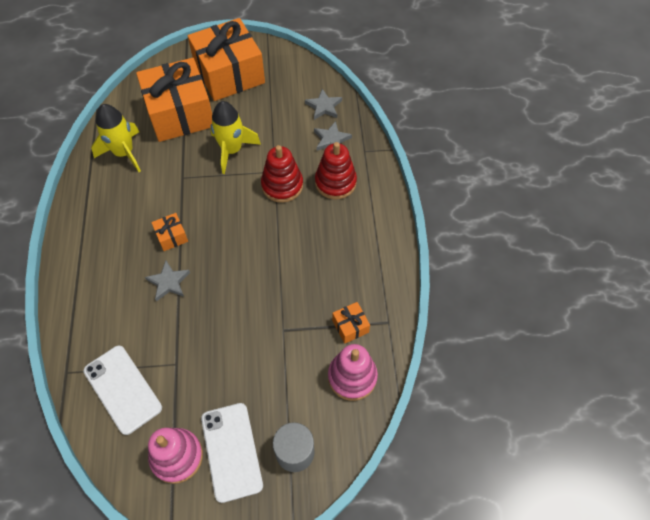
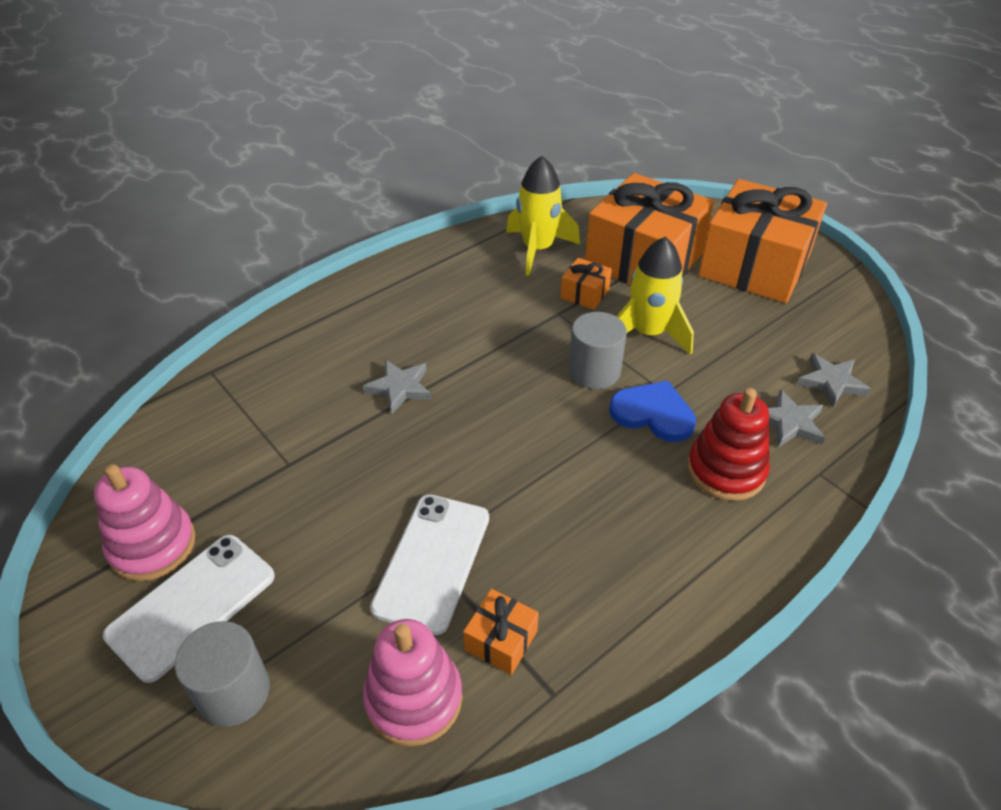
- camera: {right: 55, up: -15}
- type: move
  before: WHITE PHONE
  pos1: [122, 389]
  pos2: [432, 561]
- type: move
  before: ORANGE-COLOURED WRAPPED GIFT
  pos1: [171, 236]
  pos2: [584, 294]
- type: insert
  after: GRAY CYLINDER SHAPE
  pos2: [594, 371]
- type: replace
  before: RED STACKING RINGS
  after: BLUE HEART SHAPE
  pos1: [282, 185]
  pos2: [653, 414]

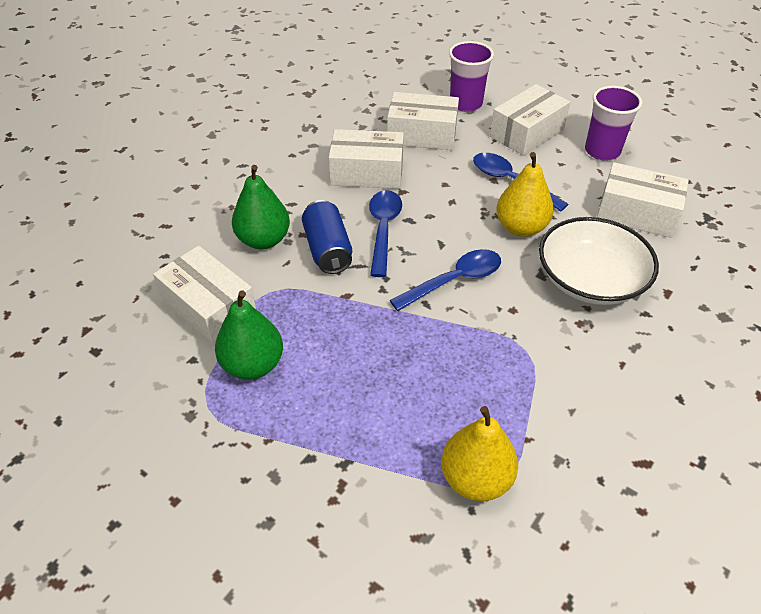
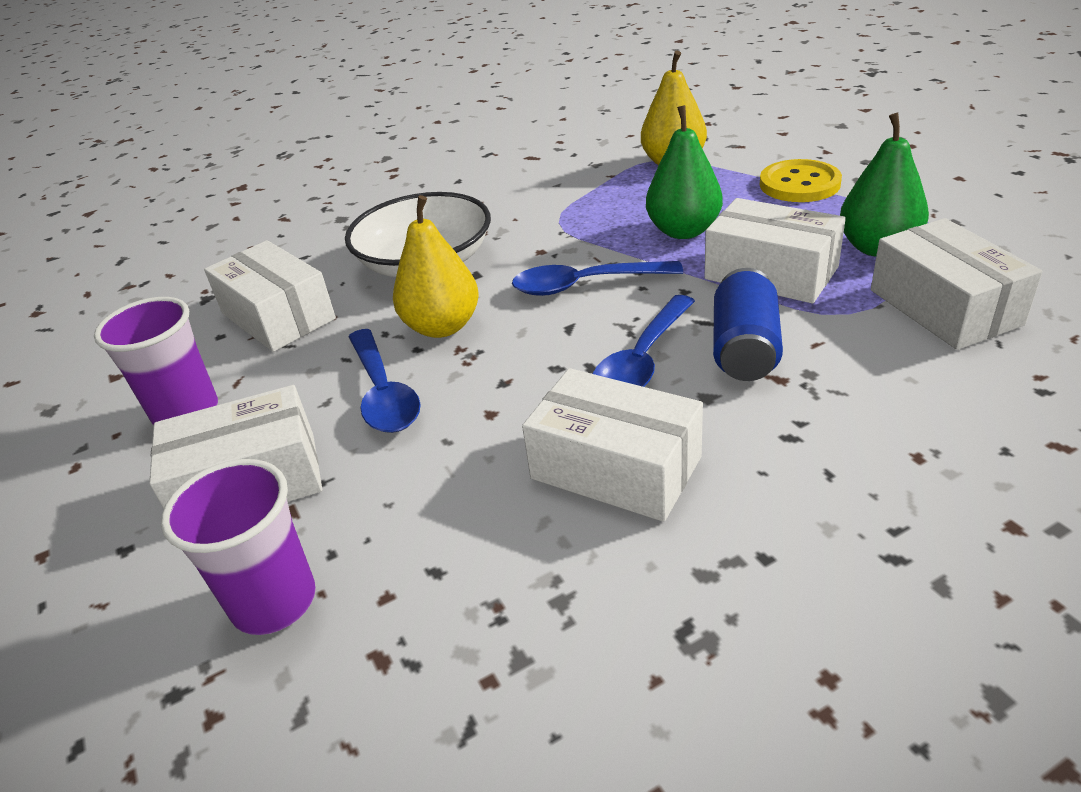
- camera: {right: -150, up: -10}
- type: move
  before: LEAF-GREEN PEAR
  pos1: [263, 240]
  pos2: [683, 231]
- type: move
  before: WHITE BOX
  pos1: [422, 134]
  pos2: [771, 273]
- type: insert
  after: YELLOW BUTTON
  pos2: [799, 184]

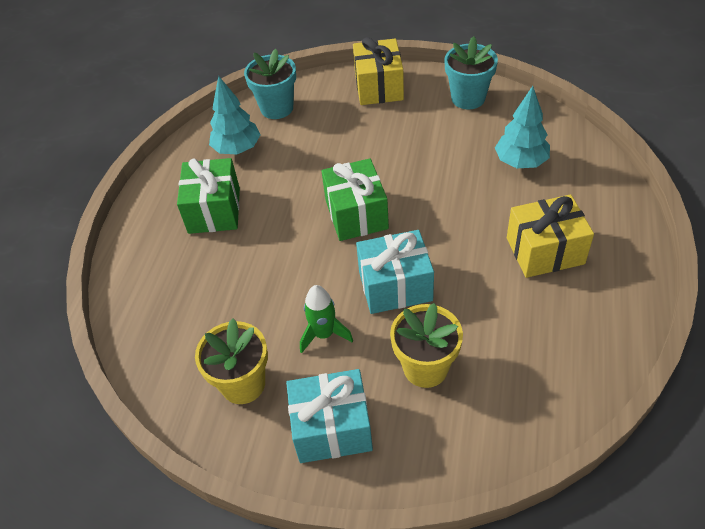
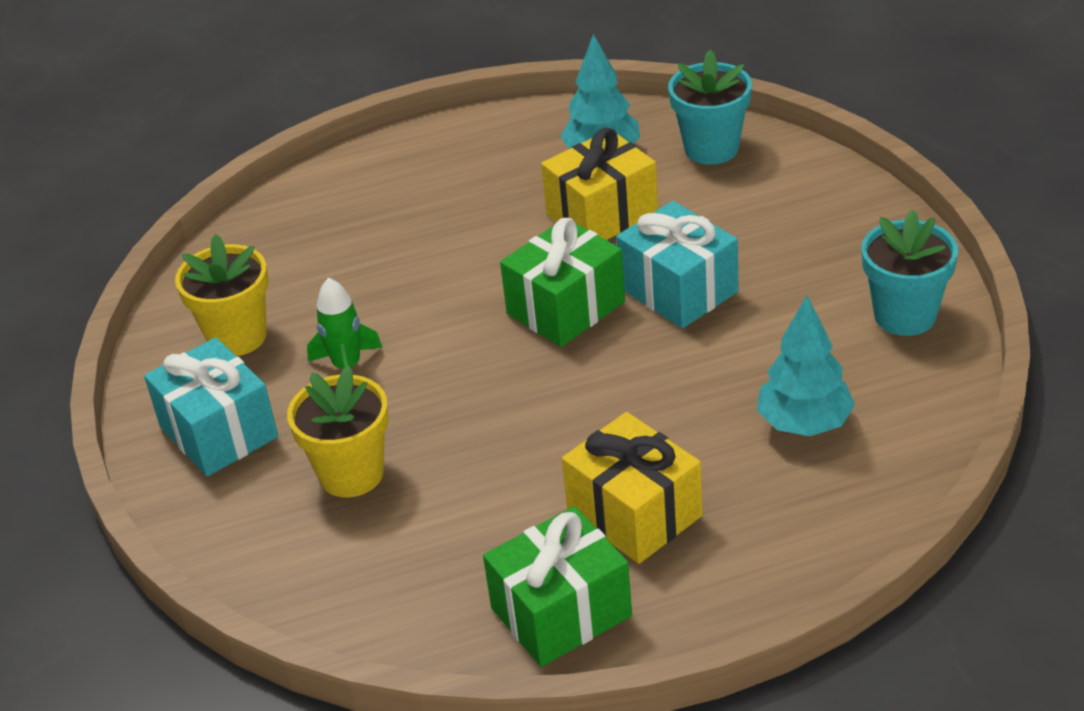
- camera: {right: 60, up: -10}
- type: move
  before: LEAF-GREEN WRAPPED GIFT
  pos1: [214, 210]
  pos2: [561, 612]
- type: move
  before: YELLOW WRAPPED GIFT
  pos1: [379, 87]
  pos2: [602, 214]
- type: move
  before: AQUA WRAPPED GIFT
  pos1: [395, 286]
  pos2: [678, 290]

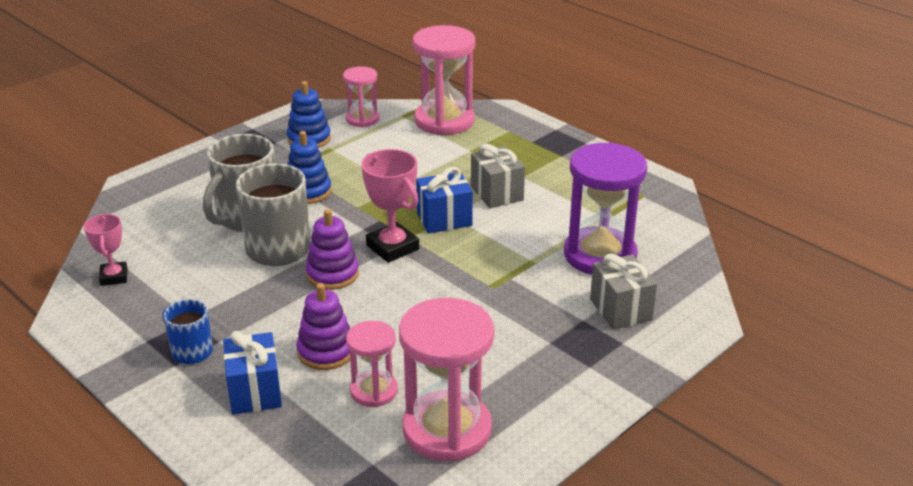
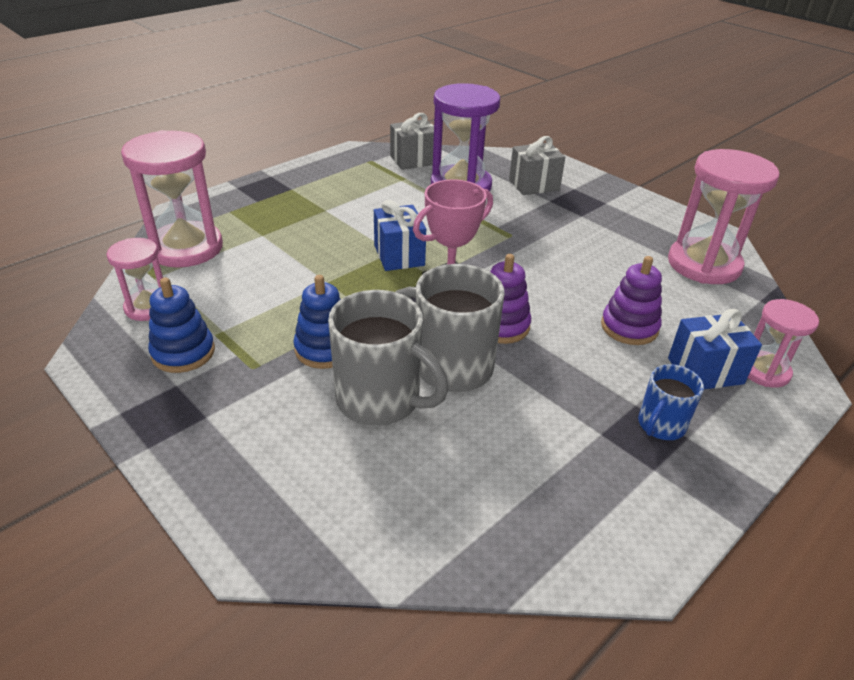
- camera: {right: -90, up: 5}
- type: move
  before: GRAY WRAPPED GIFT
  pos1: [497, 193]
  pos2: [413, 160]
- type: move
  before: ROSE-PINK HOURGLASS
  pos1: [374, 391]
  pos2: [764, 371]
- type: delete
  before: ROSE-PINK TROPHY
  pos1: [114, 277]

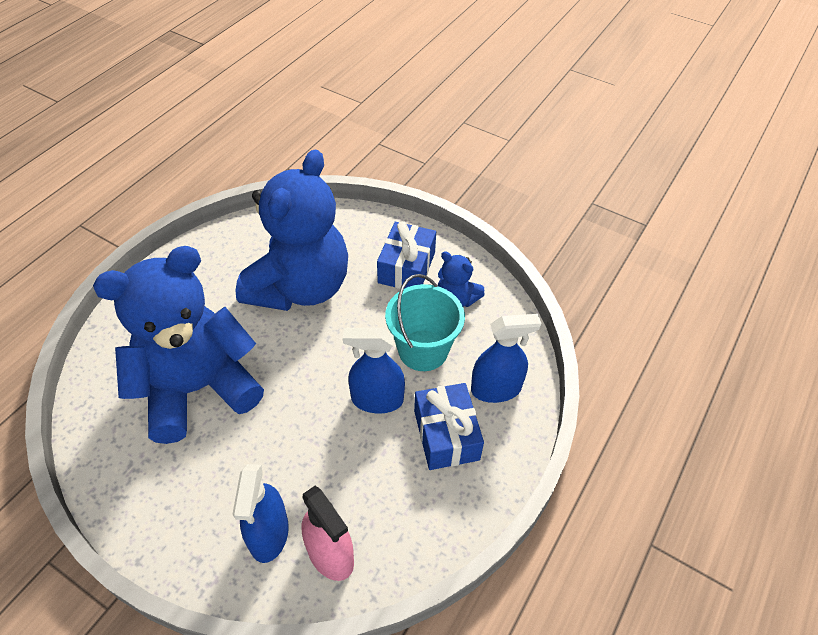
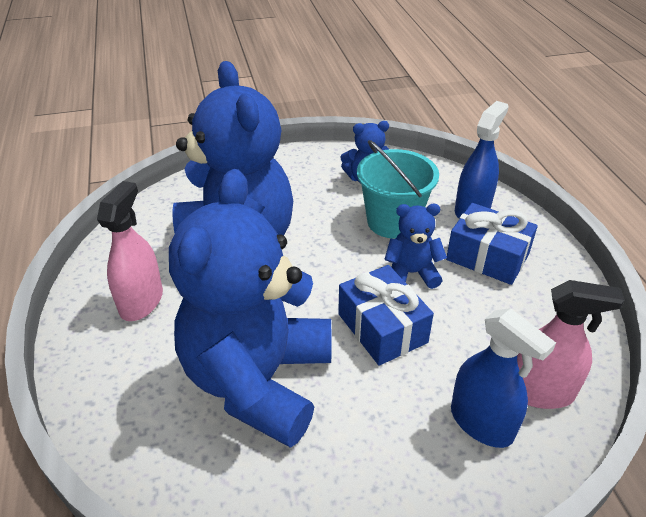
- camera: {right: -45, up: -10}
- type: insert
  after: ROSE-PINK SPRAY BOTTLE
  pos2: [141, 301]
- type: move
  before: BLUE WRAPPED GIFT
  pos1: [406, 267]
  pos2: [382, 328]
- type: replace
  before: BLUE SPRAY BOTTLE
  after: BLUE TEDDY BEAR
  pos1: [377, 400]
  pos2: [411, 273]

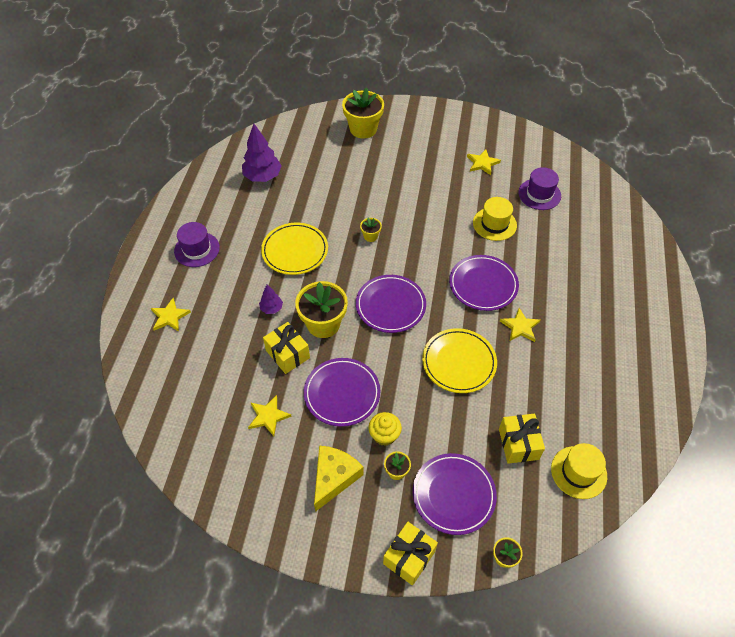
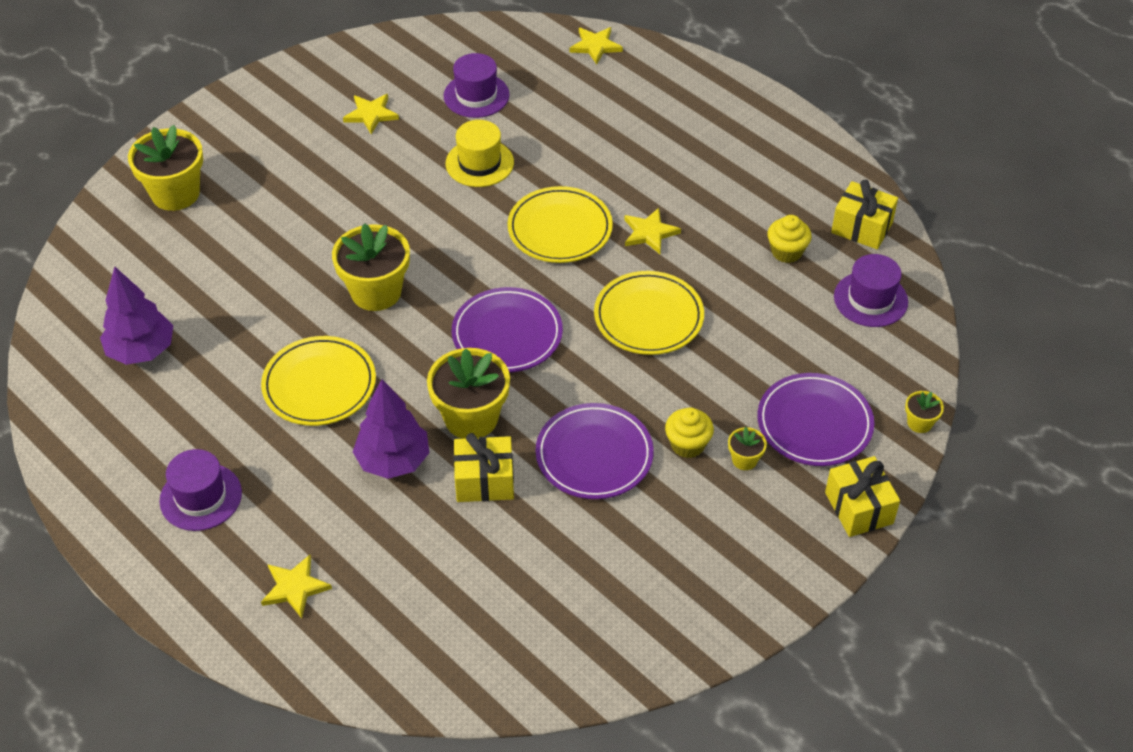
- camera: {right: -55, up: -5}
- type: resize
  before: YELLOW POTTED PLANT
  pos1: [370, 236]
  pos2: [376, 292]
  scale: 2.16
- type: resize
  before: ROYAL PURPLE TOY TREE
  pos1: [271, 308]
  pos2: [393, 461]
  scale: 1.91
- type: recolor
  before: ROYAL PURPLE DINNER PLATE
  after: YELLOW DINNER PLATE
  pos1: [483, 285]
  pos2: [560, 229]
- type: move
  before: YELLOW STAR
  pos1: [268, 416]
  pos2: [595, 46]
- type: insert
  after: YELLOW CUPCAKE
  pos2: [786, 252]
- type: move
  before: YELLOW WRAPPED GIFT
  pos1: [518, 444]
  pos2: [861, 228]
- type: recolor
  before: YELLOW TOP HAT
  after: ROYAL PURPLE TOP HAT
  pos1: [578, 472]
  pos2: [870, 299]
- type: delete
  before: YELLOW PIECE OF CHEESE
  pos1: [334, 477]

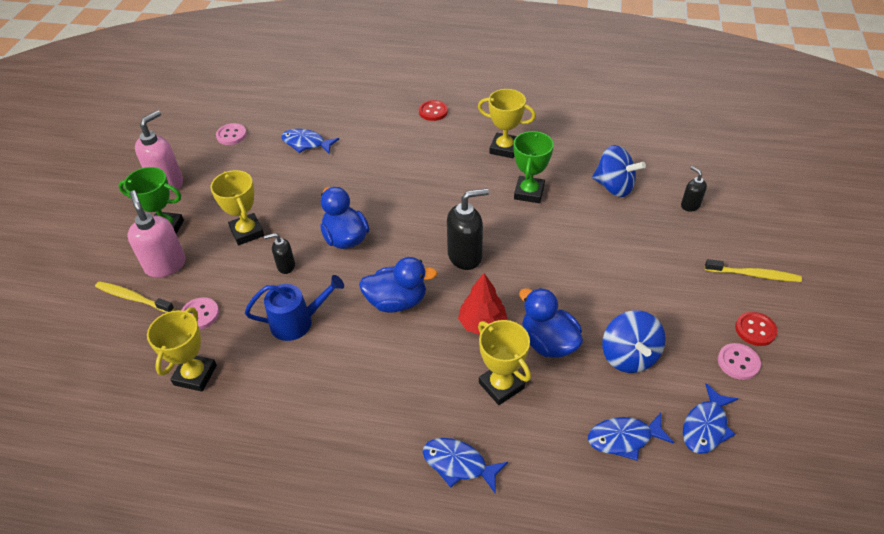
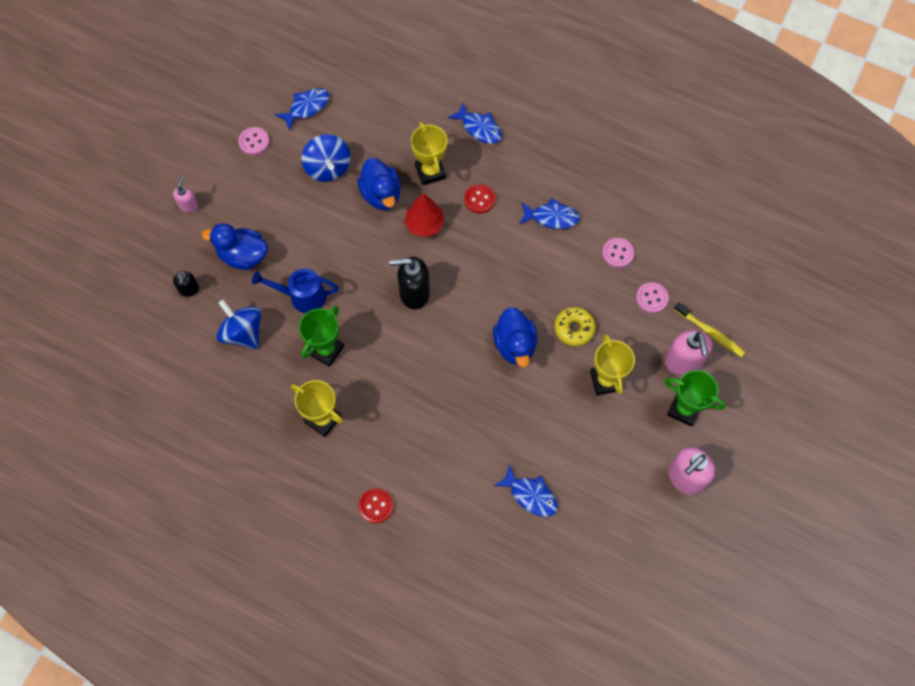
- camera: {right: -165, up: 20}
- type: replace
  before: YELLOW DENTAL BRUSH
  after: ROSE-PINK SOAP PUMP
  pos1: [754, 275]
  pos2: [188, 205]
- type: move
  before: BLUE TOY DUCK
  pos1: [397, 301]
  pos2: [243, 256]
- type: move
  before: BLUE SPRINKLING CAN
  pos1: [298, 322]
  pos2: [302, 296]
- type: rotate
  before: BLUE WHIRLIGIG
  pos1: [629, 356]
  pos2: [328, 168]
  turn: 150
- type: move
  before: RED BUTTON
  pos1: [755, 330]
  pos2: [479, 199]
- type: move
  before: BLUE FISH
  pos1: [624, 438]
  pos2: [551, 217]
- type: replace
  before: EBONY SOAP PUMP
  after: YELLOW DOUGHNUT
  pos1: [285, 266]
  pos2: [574, 329]
- type: move
  before: ROSE-PINK BUTTON
  pos1: [231, 135]
  pos2: [618, 253]
- type: delete
  before: YELLOW TROPHY
  pos1: [195, 375]

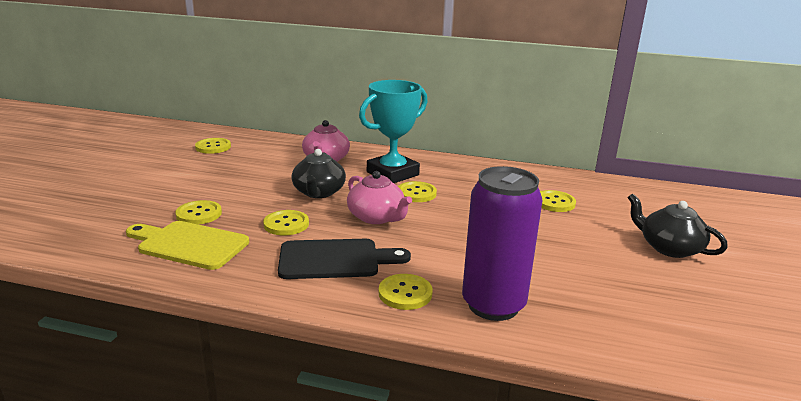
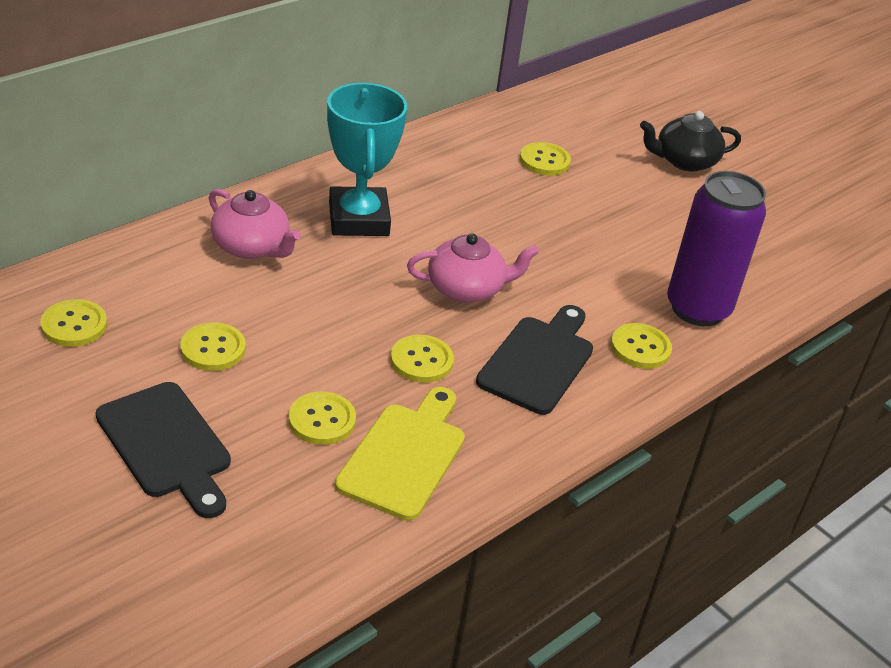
- camera: {right: -60, up: 15}
- type: insert
  after: EBONY BREAD BOARD
  pos2: [167, 445]
- type: move
  before: YELLOW BUTTON
  pos1: [416, 193]
  pos2: [213, 349]
- type: rotate
  before: YELLOW BREAD BOARD
  pos1: [189, 244]
  pos2: [405, 456]
  turn: 150
- type: delete
  before: EBONY TEAPOT
  pos1: [319, 192]

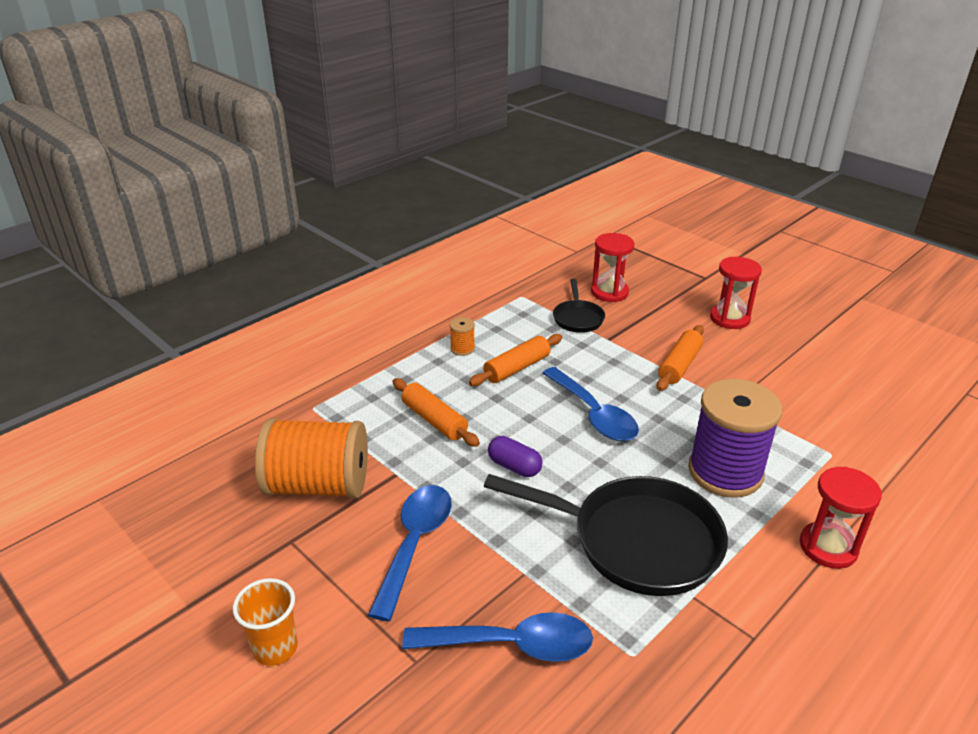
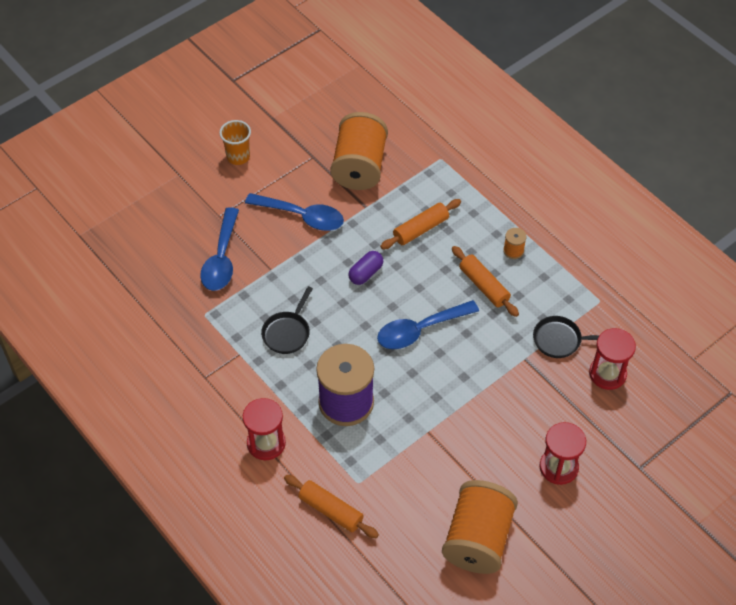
- camera: {right: 95, up: 20}
- type: resize
  before: EBONY PAN
  pos1: [636, 541]
  pos2: [287, 332]
  scale: 0.5
- type: move
  before: ORANGE-COLOURED PASTRY ROLLER
  pos1: [679, 365]
  pos2: [330, 510]
- type: insert
  after: ORANGE-COLOURED REEL OF THREAD
  pos2: [478, 539]

